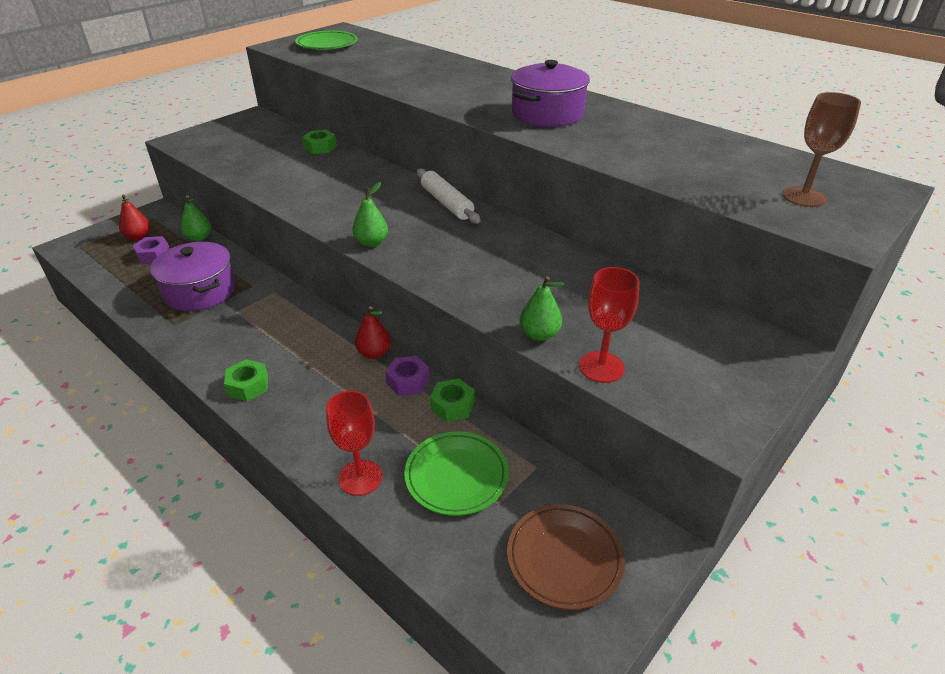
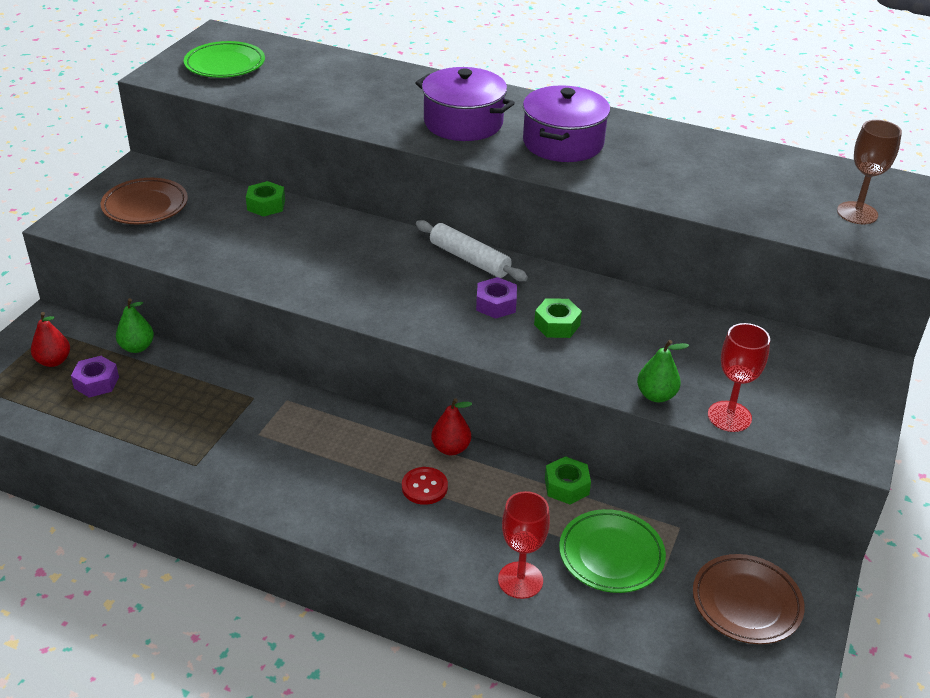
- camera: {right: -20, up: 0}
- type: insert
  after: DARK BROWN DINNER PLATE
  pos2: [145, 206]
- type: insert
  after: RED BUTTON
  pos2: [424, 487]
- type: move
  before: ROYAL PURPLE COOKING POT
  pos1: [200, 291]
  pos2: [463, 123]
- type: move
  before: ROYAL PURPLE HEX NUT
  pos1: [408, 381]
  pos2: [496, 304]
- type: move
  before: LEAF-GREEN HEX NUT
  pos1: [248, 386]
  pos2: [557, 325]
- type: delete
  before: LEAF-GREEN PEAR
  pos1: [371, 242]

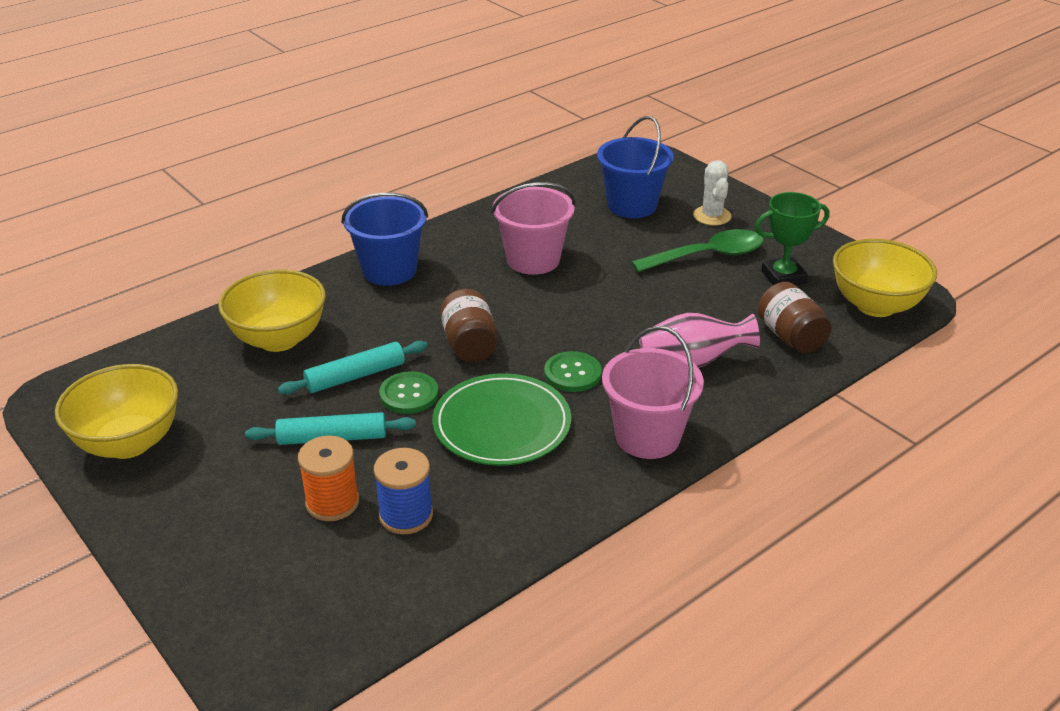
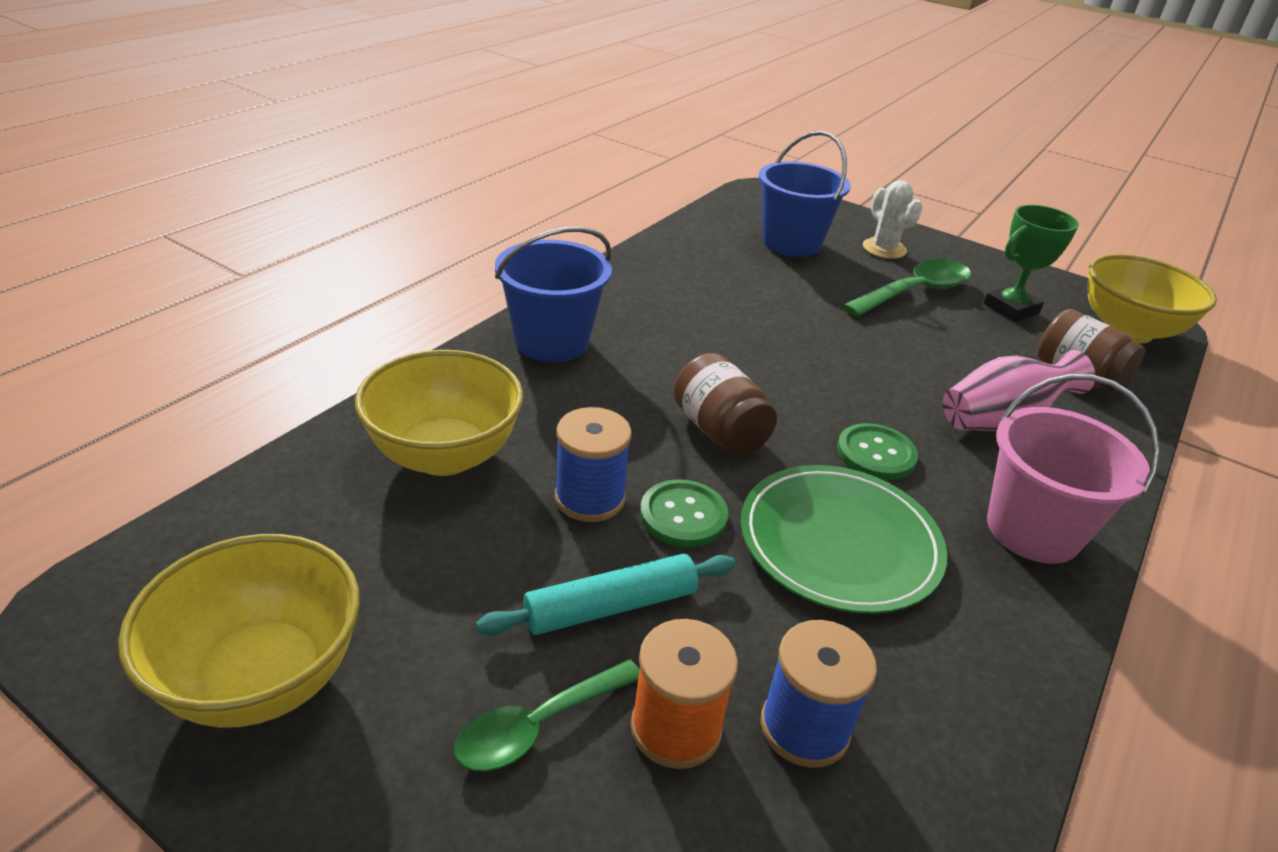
- camera: {right: -20, up: 0}
- type: insert
  after: LEAF-GREEN SPOON
  pos2: [538, 726]
- type: replace
  before: AQUA PASTRY ROLLER
  after: BLUE REEL OF THREAD
  pos1: [355, 376]
  pos2: [590, 498]
- type: delete
  before: ROSE-PINK SAND BUCKET
  pos1: [533, 260]

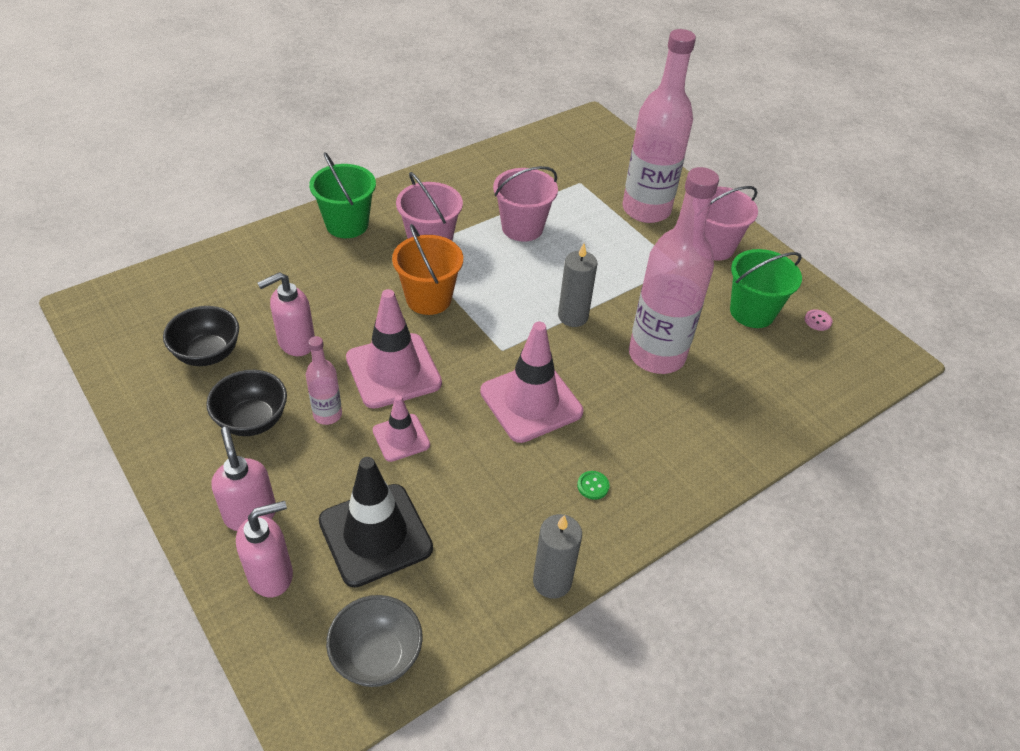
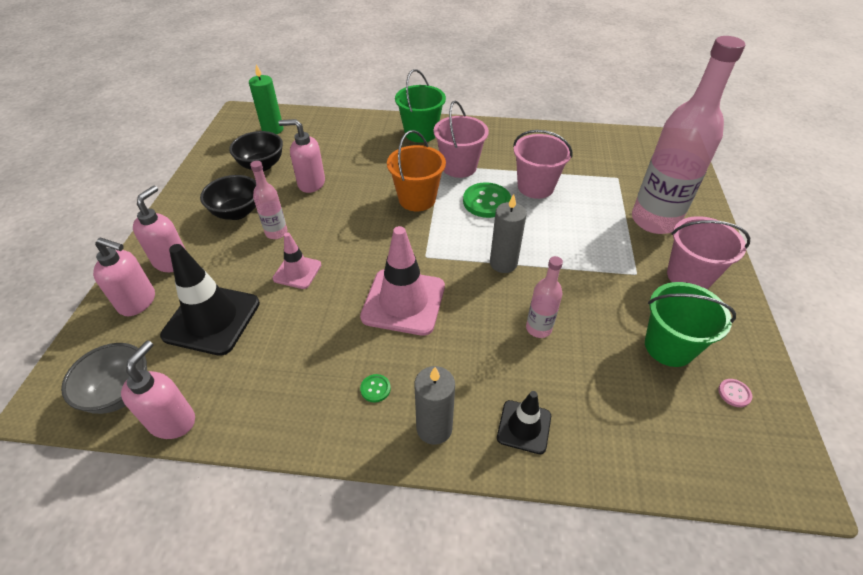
- camera: {right: 45, up: 0}
- type: insert
  after: ROSE-PINK SOAP PUMP
  pos2: [173, 421]
- type: insert
  after: LEAF-GREEN WAX CANDLE
  pos2: [272, 129]
- type: move
  before: GRAY WAX CANDLE
  pos1: [552, 581]
  pos2: [434, 428]
- type: insert
  after: LEAF-GREEN BUTTON
  pos2: [486, 201]
- type: insert
  after: EBONY SAFETY CONE
  pos2: [524, 427]
- type: resize
  before: ROSE-PINK FLASK
  pos1: [656, 355]
  pos2: [538, 328]
  scale: 0.46
- type: delete
  before: ROSE-PINK SAFETY CONE
  pos1: [393, 371]

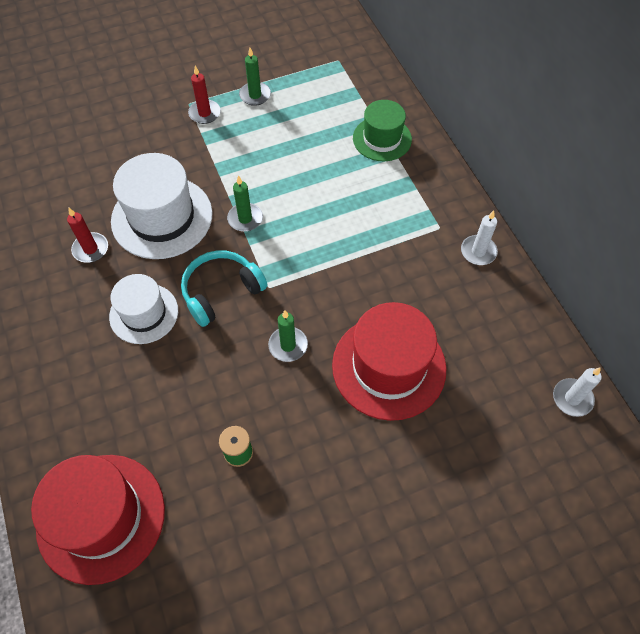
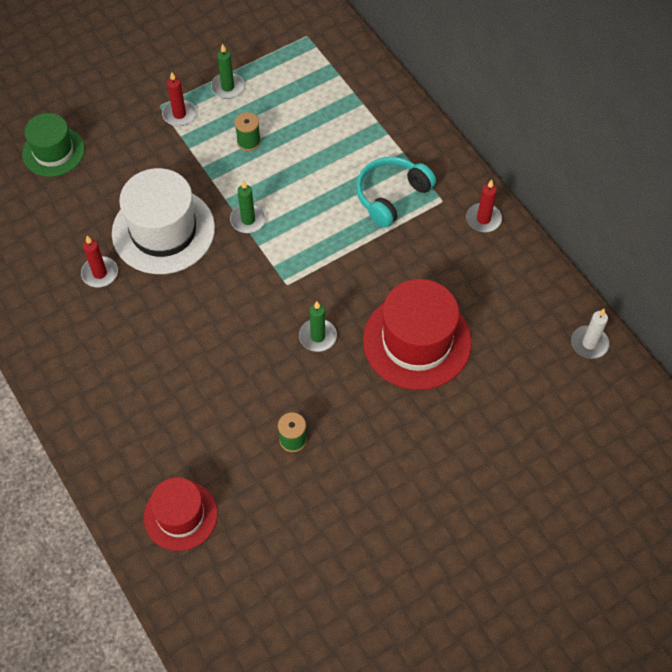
- camera: {right: -10, up: 0}
- type: move
  before: LEAF-GREEN TOP HAT
  pos1: [382, 139]
  pos2: [53, 151]
- type: resize
  before: RED TOP HAT
  pos1: [101, 517]
  pos2: [180, 515]
  scale: 0.63
- type: insert
  after: LEAF-GREEN REEL OF THREAD
  pos2: [248, 142]
- type: move
  before: AQUA OVER-EAR HEADPHONES
  pos1: [221, 292]
  pos2: [391, 195]
- type: recolor
  before: WHITE WAX CANDLE
  after: RED WAX CANDLE
  pos1: [478, 252]
  pos2: [483, 219]
- type: delete
  before: WHITE TOP HAT
  pos1: [144, 313]

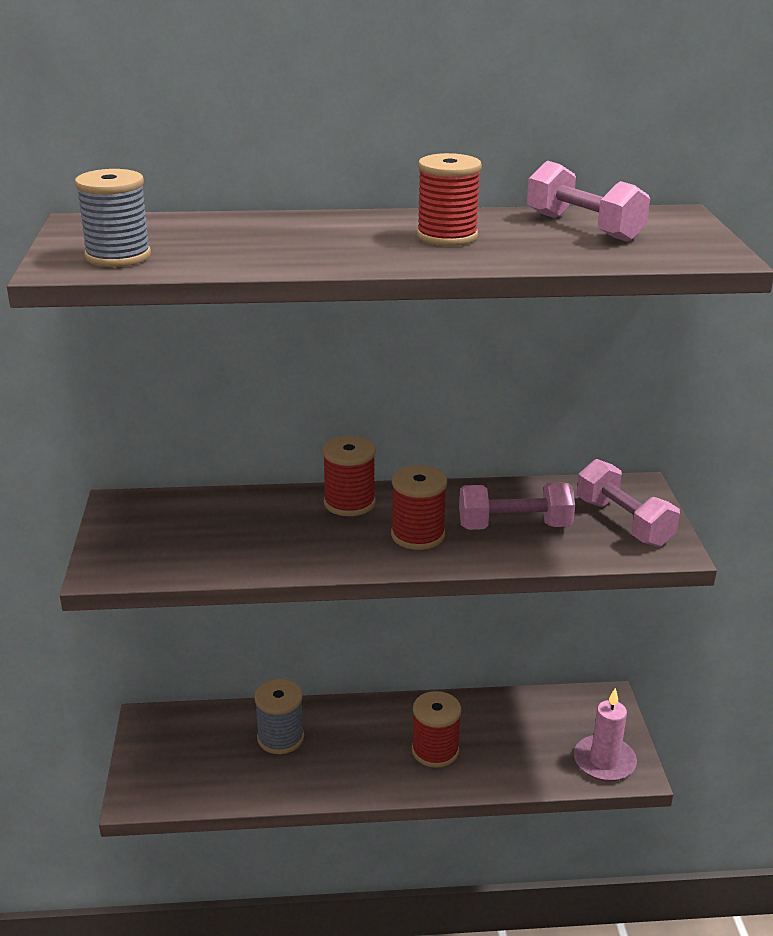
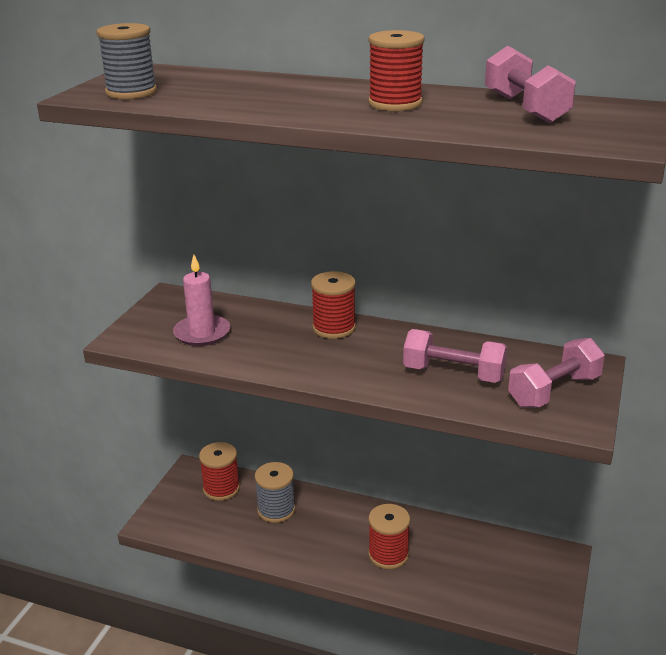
- camera: {right: 25, up: 0}
- type: move
  before: ROSE-PINK WAX CANDLE
  pos1: [604, 761]
  pos2: [202, 333]
- type: move
  before: RED REEL OF THREAD
  pos1: [417, 535]
  pos2: [221, 488]
- type: rotate
  before: ROSE-PINK HAND WEIGHT
  pos1: [623, 522]
  pos2: [554, 391]
  turn: 60

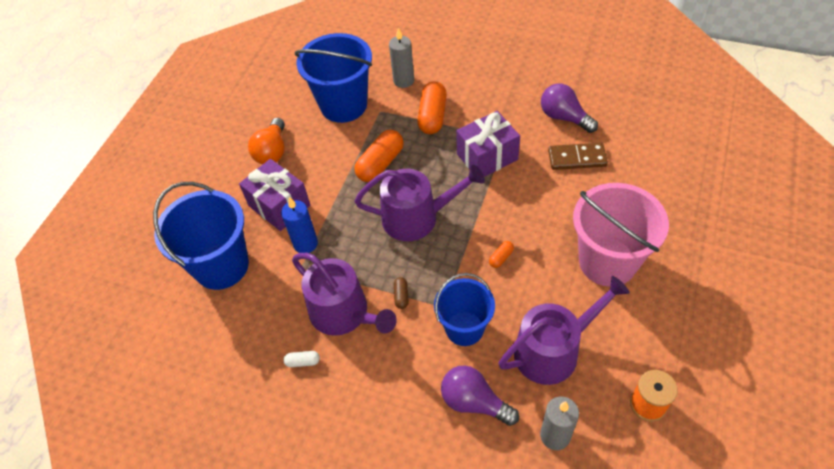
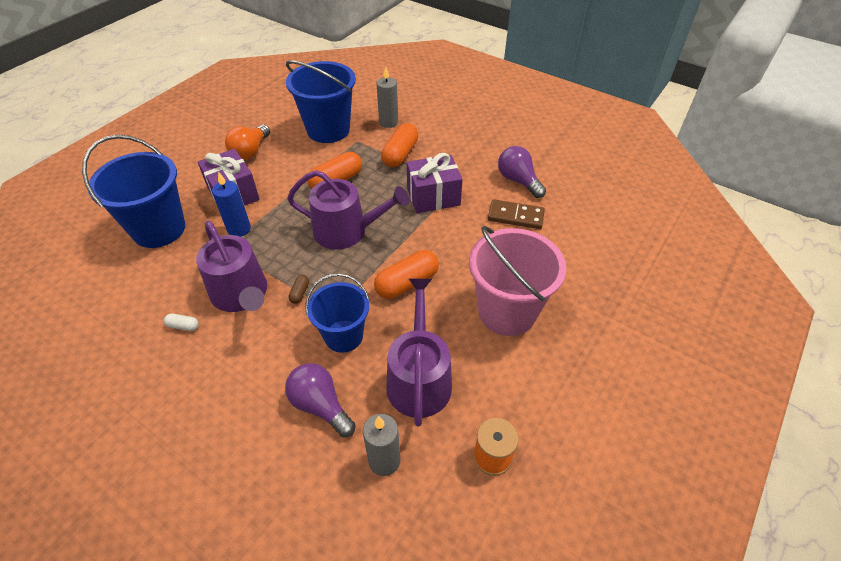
- camera: {right: 10, up: -5}
- type: resize
  before: ORANGE-COLOURED CAPSULE
  pos1: [501, 257]
  pos2: [407, 283]
  scale: 2.17
- type: rotate
  before: ROYAL PURPLE SPRINKLING CAN
  pos1: [553, 350]
  pos2: [419, 378]
  turn: -75

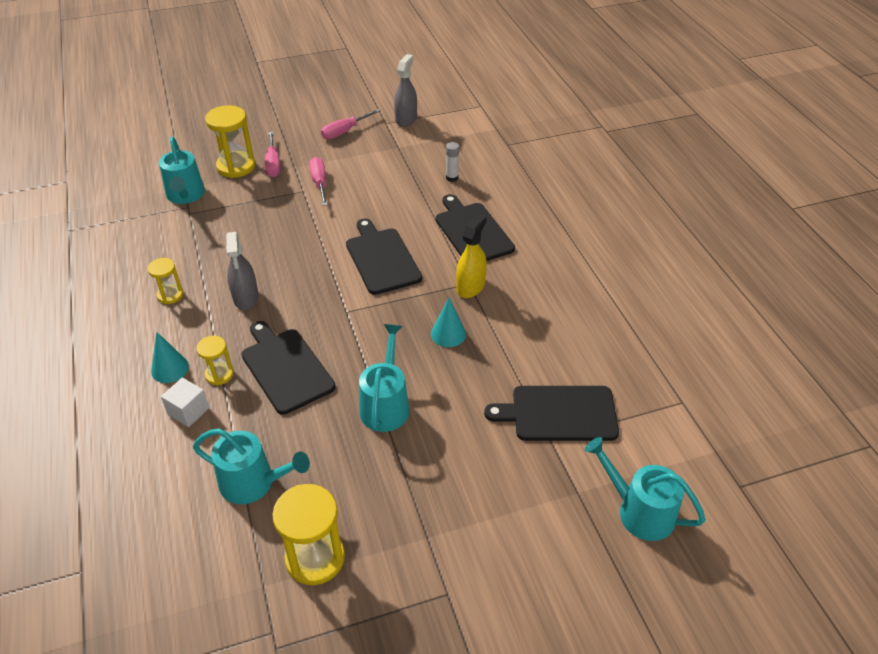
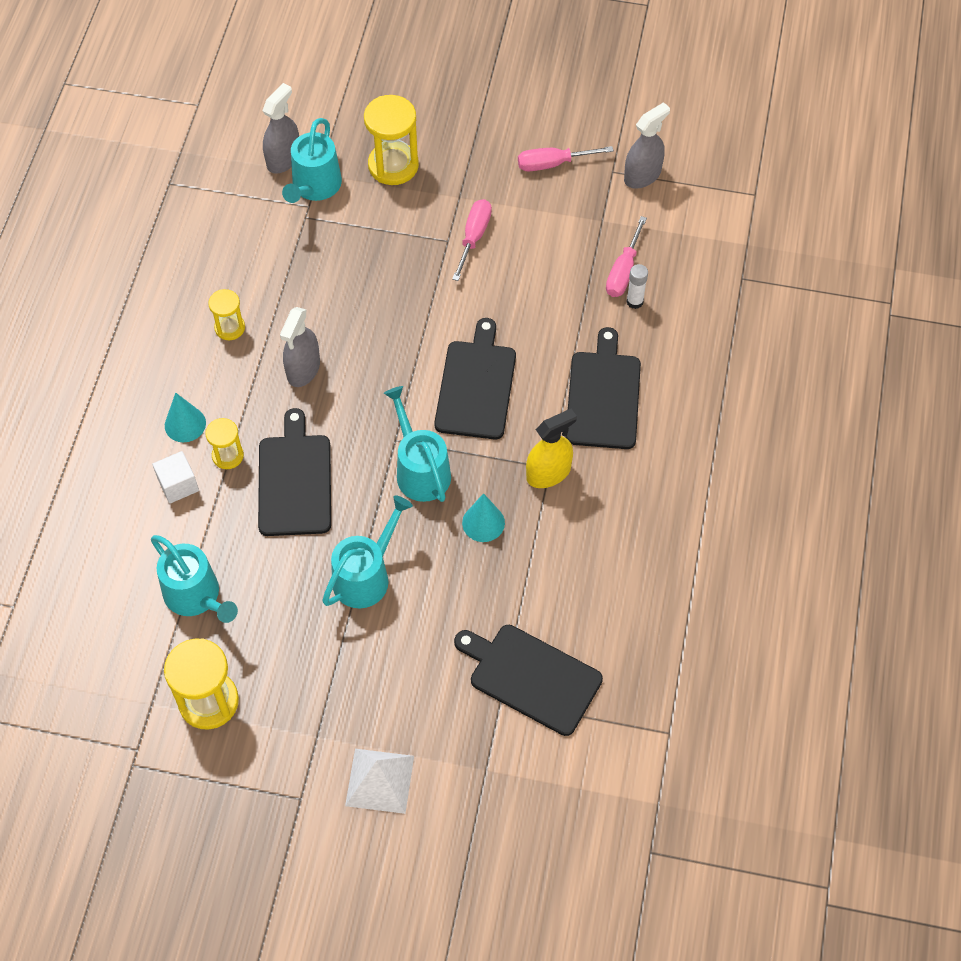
- camera: {right: 30, up: 15}
- type: insert
  after: GRAY SPRAY BOTTLE
  pos2: [283, 159]
- type: insert
  after: WHITE SOLID PYRAMID
  pos2: [380, 780]
- type: move
  before: AQUA SPRINKLING CAN
  pos1: [639, 511]
  pos2: [420, 470]
- type: move
  before: ROSE-PINK HAND SCREWDRIVER
  pos1: [273, 164]
  pos2: [623, 271]

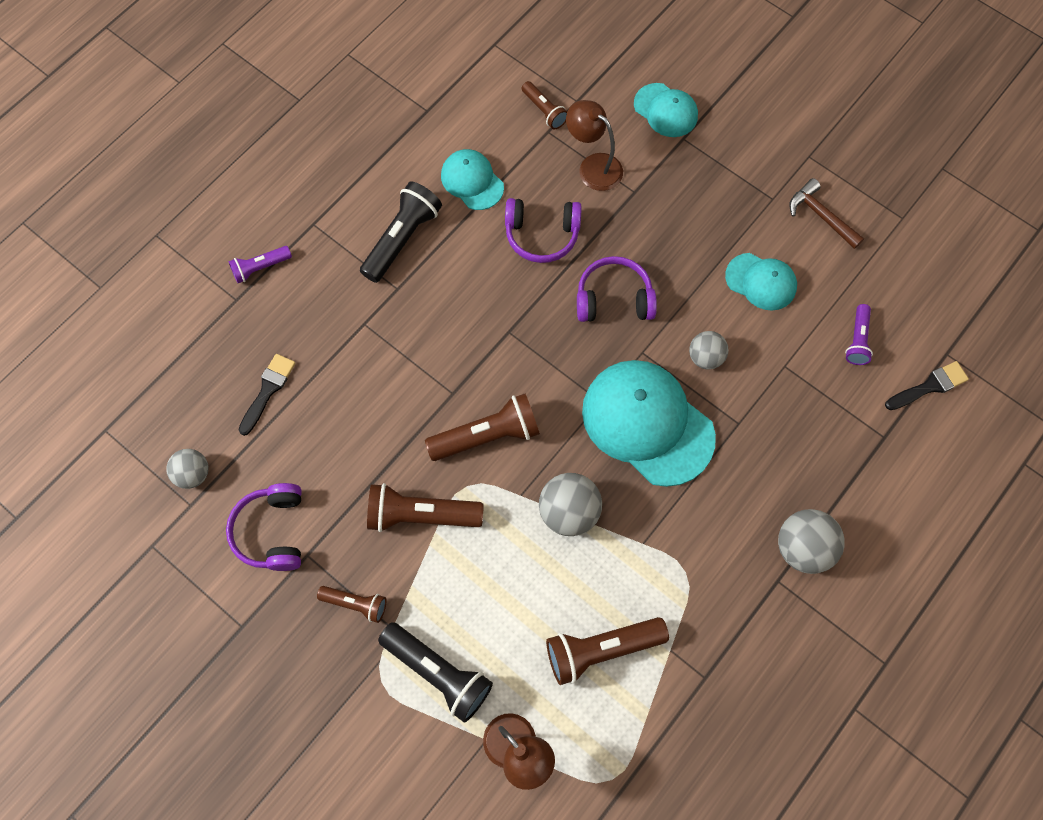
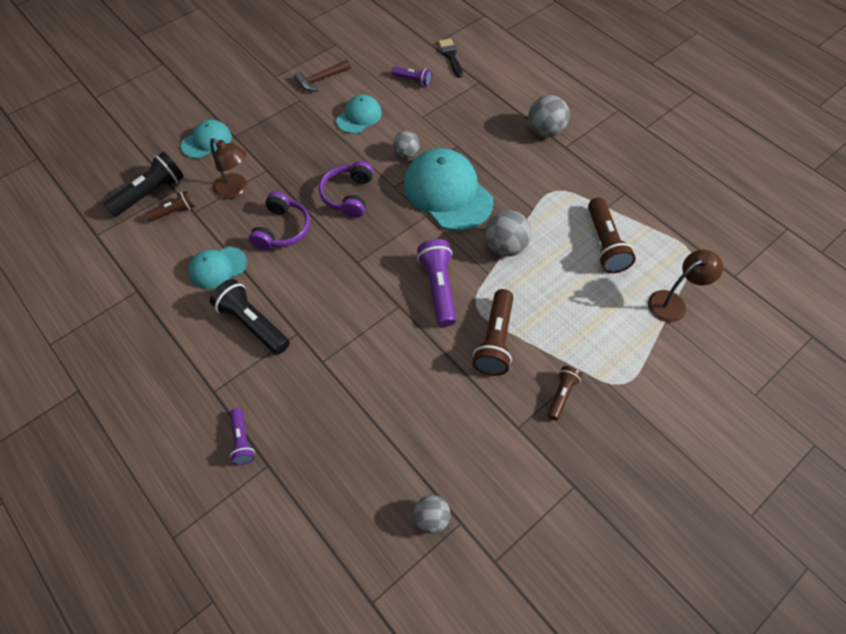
- camera: {right: -80, up: -10}
- type: move
  before: EBONY TORCH
  pos1: [438, 673]
  pos2: [151, 193]
- type: rotate
  before: DARK BROWN DESK LAMP
  pos1: [593, 166]
  pos2: [236, 190]
  turn: -105
- type: rotate
  before: AQUA CAP
  pos1: [647, 423]
  pos2: [447, 192]
  turn: 90
- type: recolor
  before: DARK BROWN TORCH
  after: ROYAL PURPLE TORCH
  pos1: [487, 436]
  pos2: [439, 288]
- type: delete
  before: ROYAL PURPLE OVER-EAR HEADPHONES
  pos1: [272, 531]
- type: delete
  before: EBONY PAINT BRUSH
  pos1: [268, 390]

